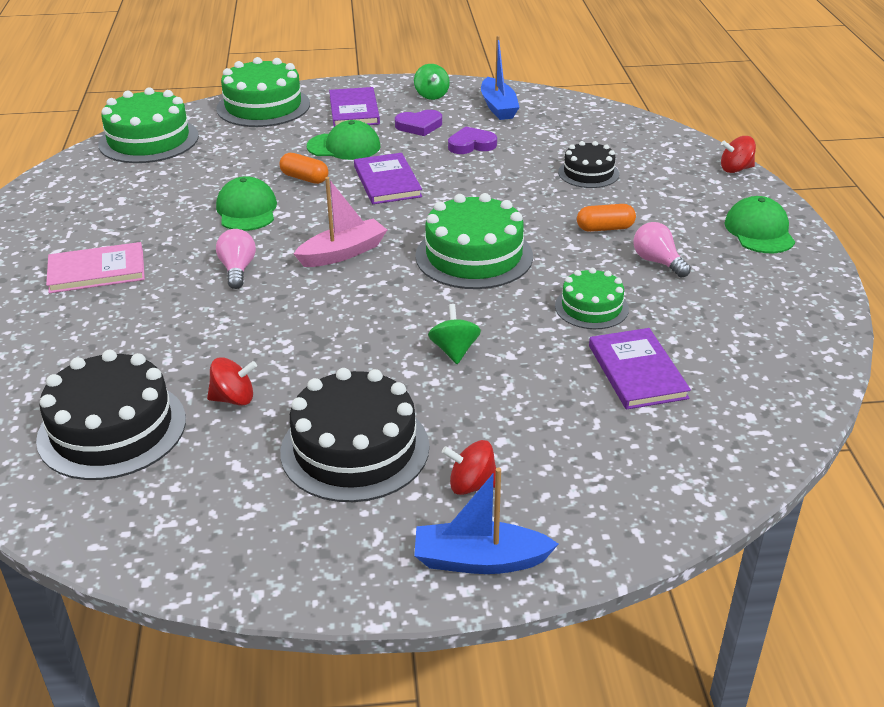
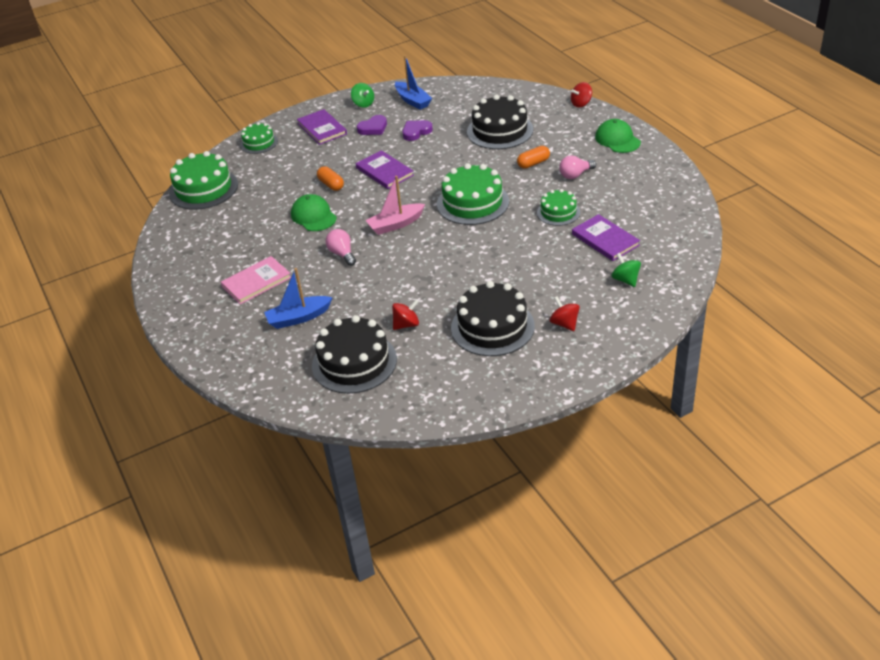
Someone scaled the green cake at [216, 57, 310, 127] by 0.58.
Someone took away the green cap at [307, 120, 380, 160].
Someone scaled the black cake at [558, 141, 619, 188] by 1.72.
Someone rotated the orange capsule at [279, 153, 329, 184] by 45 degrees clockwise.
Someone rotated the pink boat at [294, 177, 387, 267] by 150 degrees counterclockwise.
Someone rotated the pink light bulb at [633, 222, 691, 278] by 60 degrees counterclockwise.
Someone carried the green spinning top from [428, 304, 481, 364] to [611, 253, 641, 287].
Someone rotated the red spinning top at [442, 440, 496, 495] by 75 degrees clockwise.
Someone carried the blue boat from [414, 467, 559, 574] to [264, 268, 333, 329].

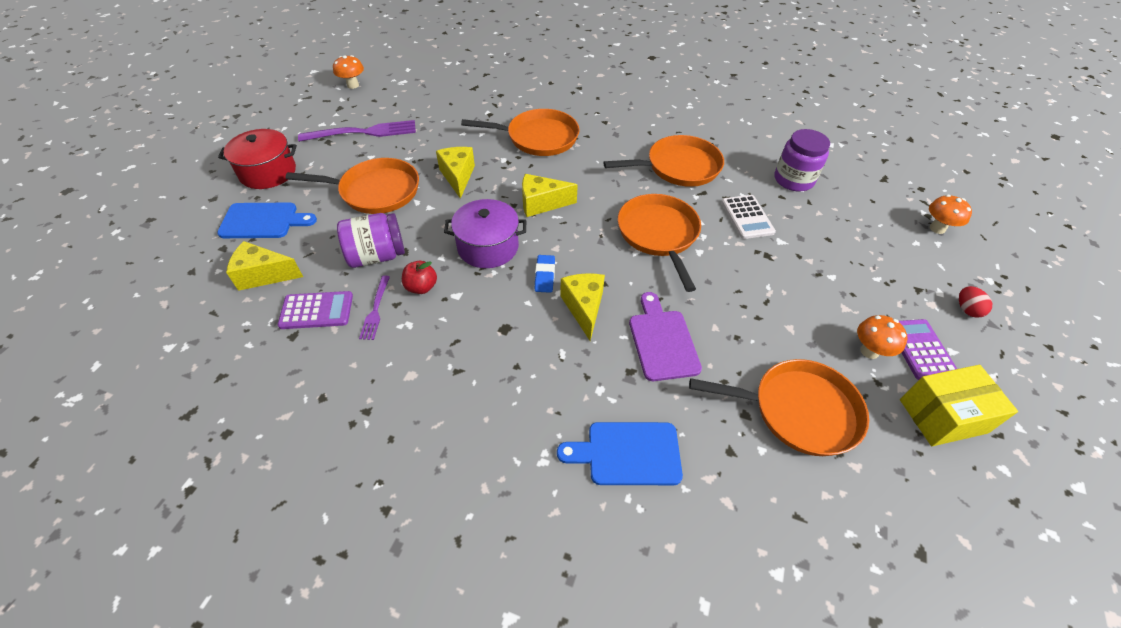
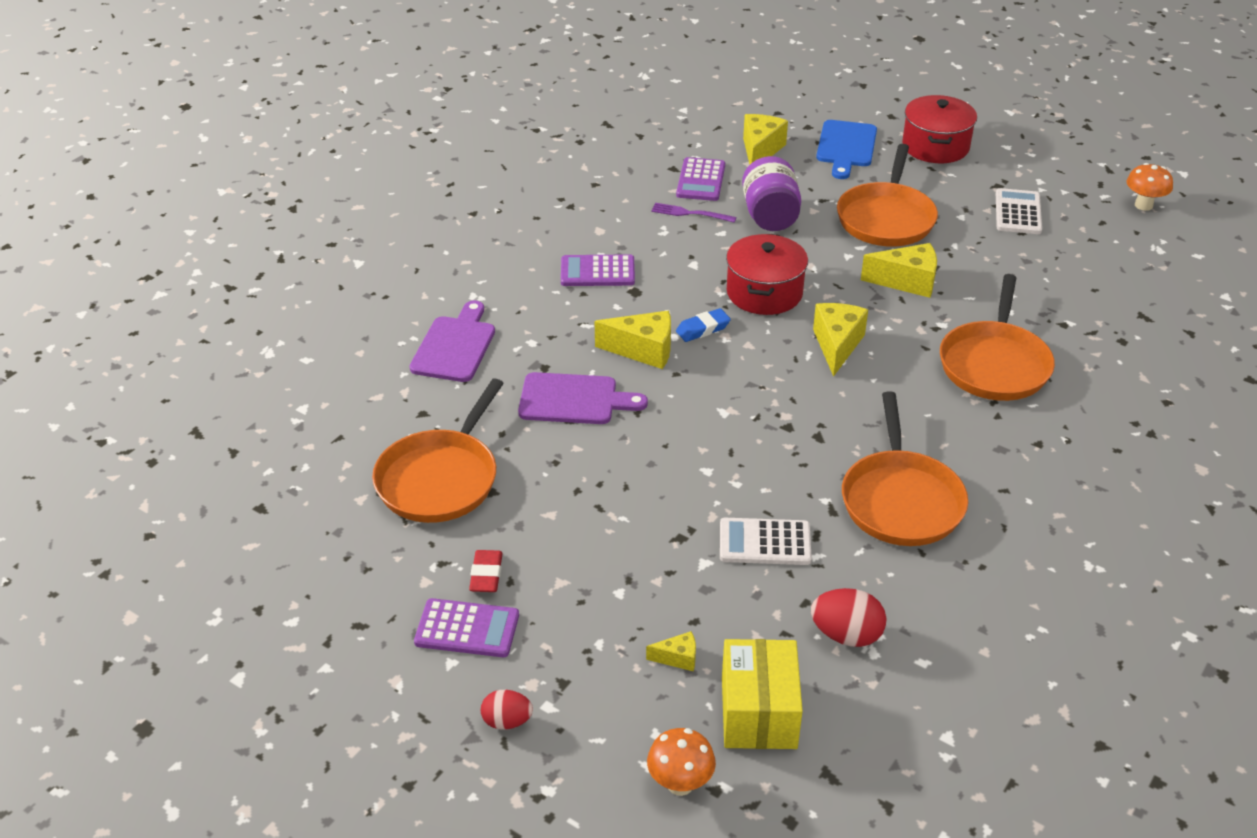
Someone swapped the purple fork at [298, 120, 416, 142] for the white calculator at [996, 188, 1042, 234].
Someone swapped the purple jar at [775, 129, 830, 191] for the red egg at [811, 588, 887, 647].
Someone took away the orange pan at [618, 194, 701, 292].
Someone repainted the purple pot at [444, 199, 526, 268], which became the red pot at [726, 234, 808, 315].
Someone rotated the blue eraser at [535, 255, 555, 293] by 45 degrees counterclockwise.
Someone took away the red apple at [402, 261, 437, 294].
Someone swapped the orange mushroom at [857, 315, 908, 359] for the red eraser at [469, 550, 503, 592].
Someone carried the yellow box from [900, 365, 1018, 446] to [722, 639, 803, 749].
Someone repainted the blue cutting board at [557, 422, 683, 485], which became the purple cutting board at [410, 300, 495, 382].
Someone put down the purple calculator at [561, 254, 635, 286].
Someone put down the yellow cheese at [646, 631, 696, 671].

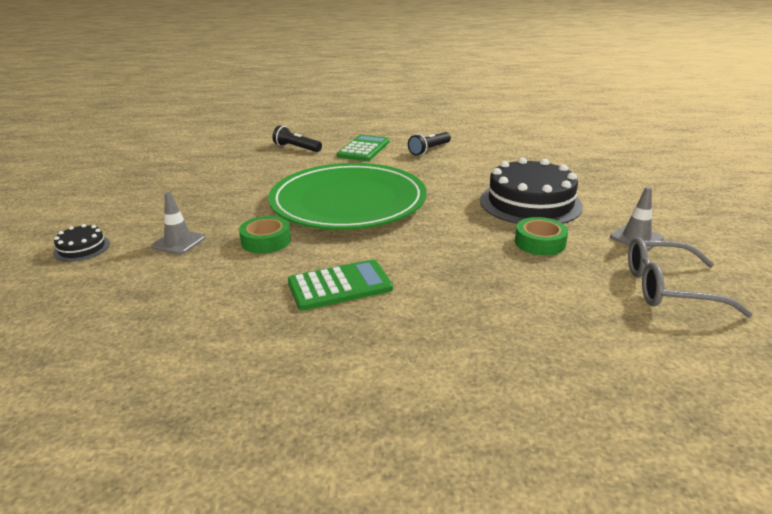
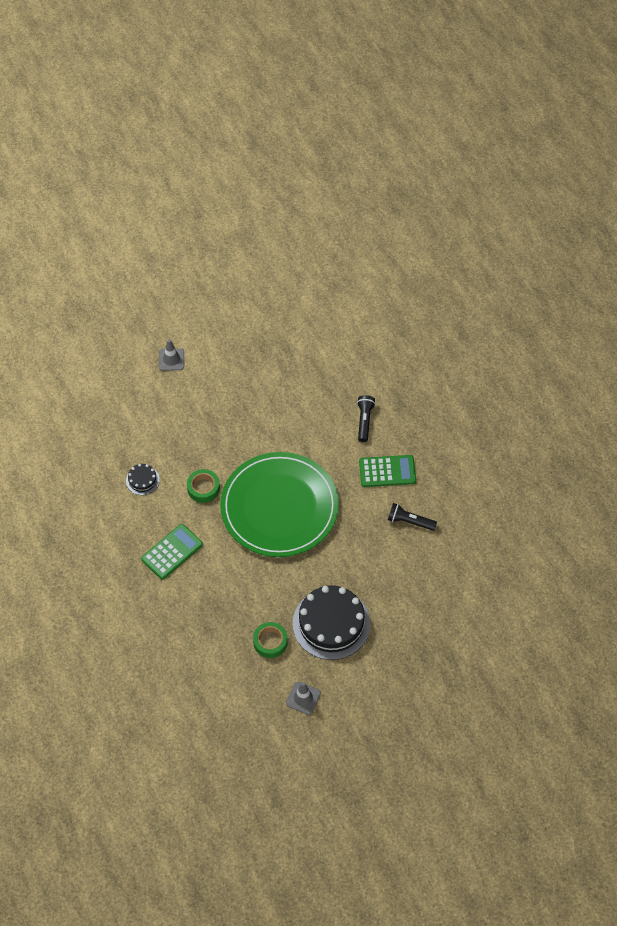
Someone carried the grey traffic cone from [151, 192, 205, 255] to [159, 339, 184, 371].
Someone carried the black cake from [53, 224, 110, 262] to [126, 464, 160, 495].
Someone took away the grey glasses at [628, 237, 753, 317].
Someone rotated the green calculator at [288, 259, 393, 311] by 90 degrees counterclockwise.

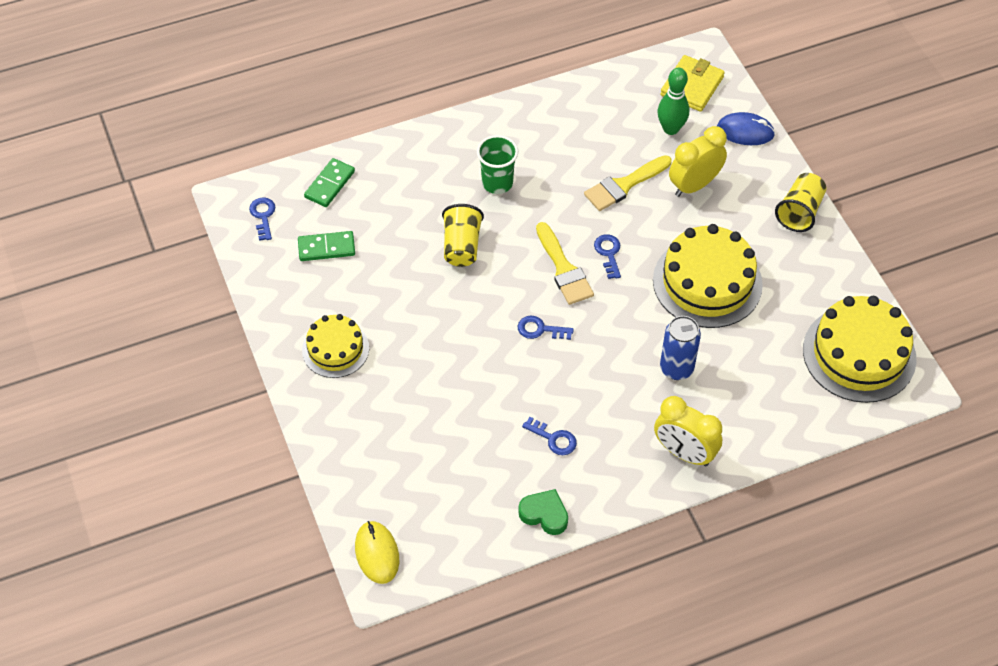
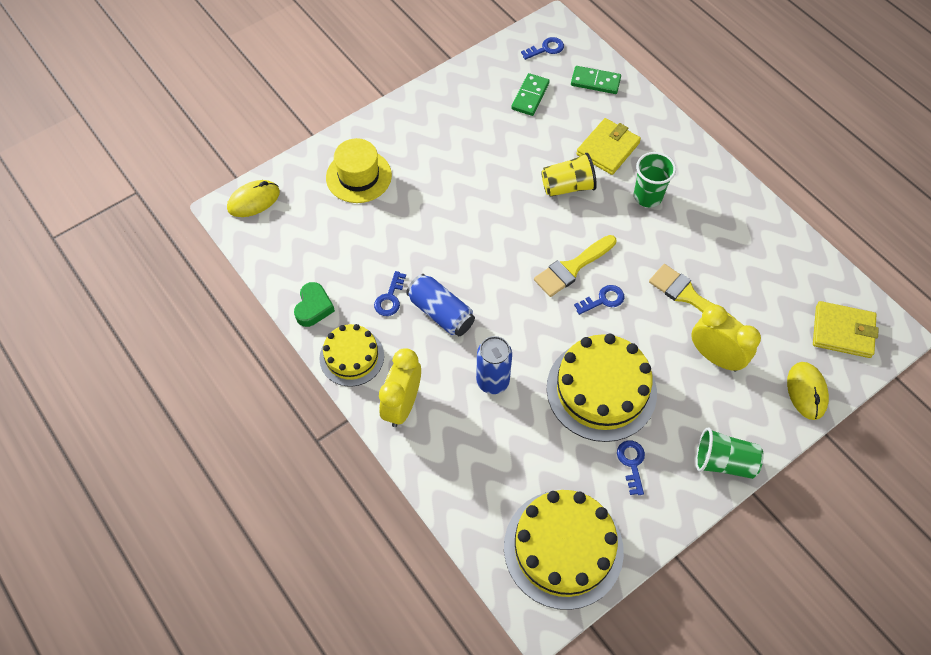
Someone took away the green bowling pin at [658, 68, 689, 135].
Someone repainted the blue mouse at [717, 112, 775, 145], which became the yellow mouse at [787, 362, 829, 420].
Someone repainted the yellow cup at [775, 173, 826, 232], which became the green cup at [696, 427, 764, 479].
Someone rotated the green domino at [298, 231, 355, 261] by 45 degrees clockwise.
Someone carried the yellow cake from [302, 314, 369, 378] to [319, 324, 384, 387].
Someone carried the blue key from [518, 316, 574, 340] to [617, 440, 645, 495].
Someone put down the yellow wallet at [576, 118, 641, 175].
Someone put down the yellow hat at [326, 138, 392, 203].
Someone put down the blue can at [406, 274, 475, 336].

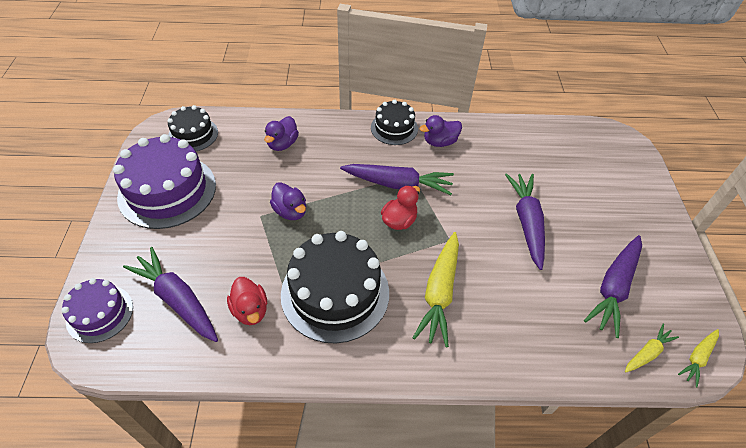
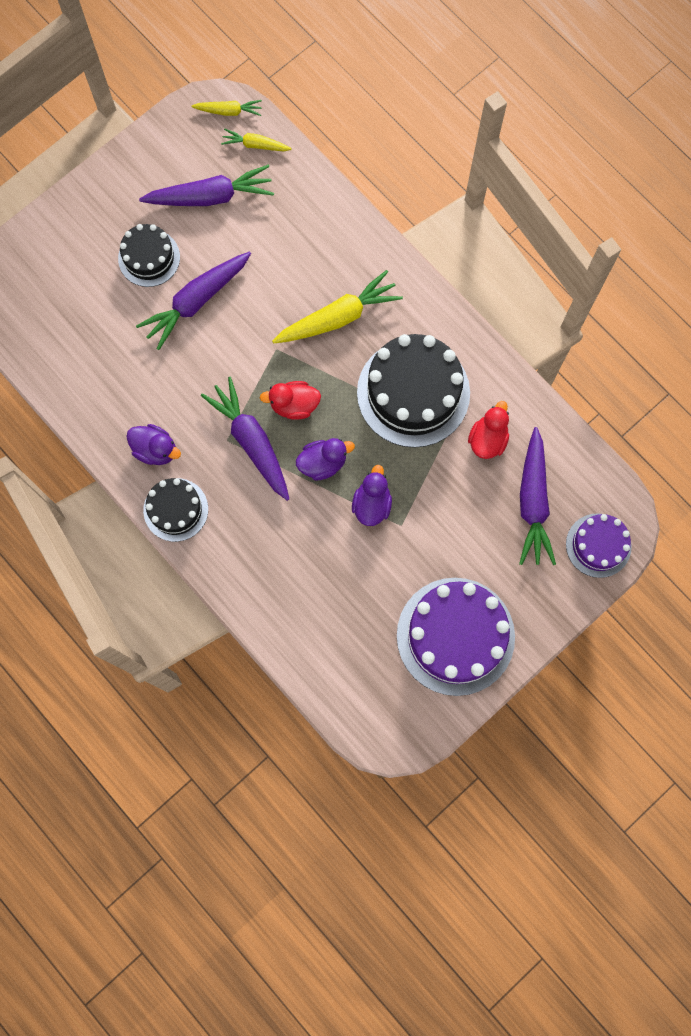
Someone carried the black cake from [168, 105, 218, 151] to [118, 224, 180, 287].
Someone carried the purple duck from [264, 116, 299, 151] to [296, 438, 355, 480].

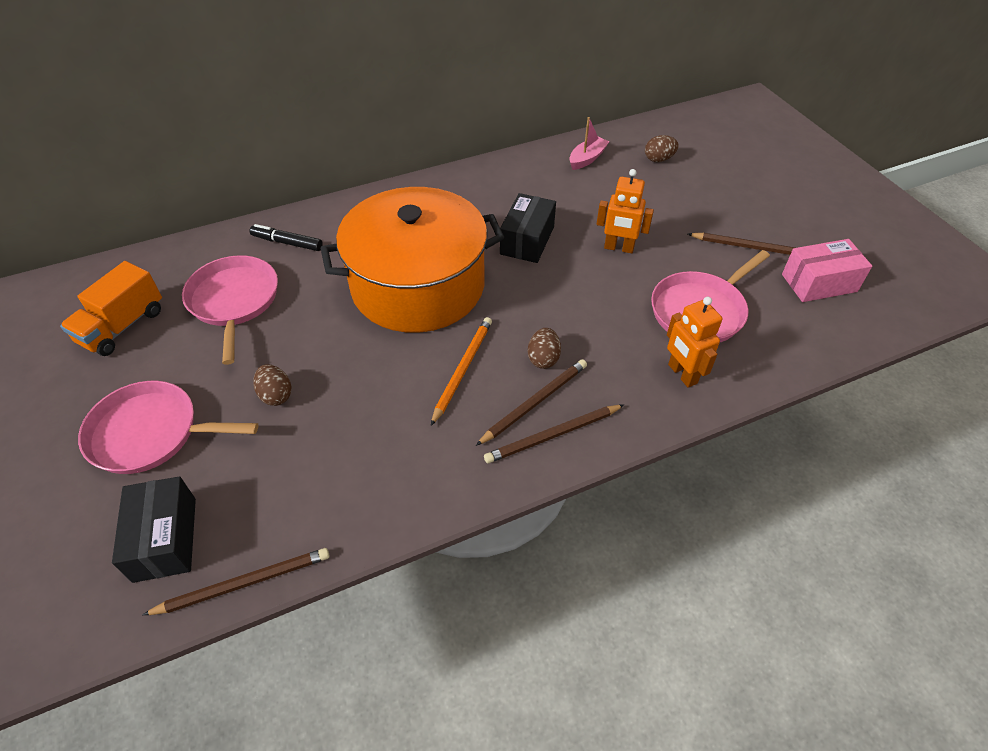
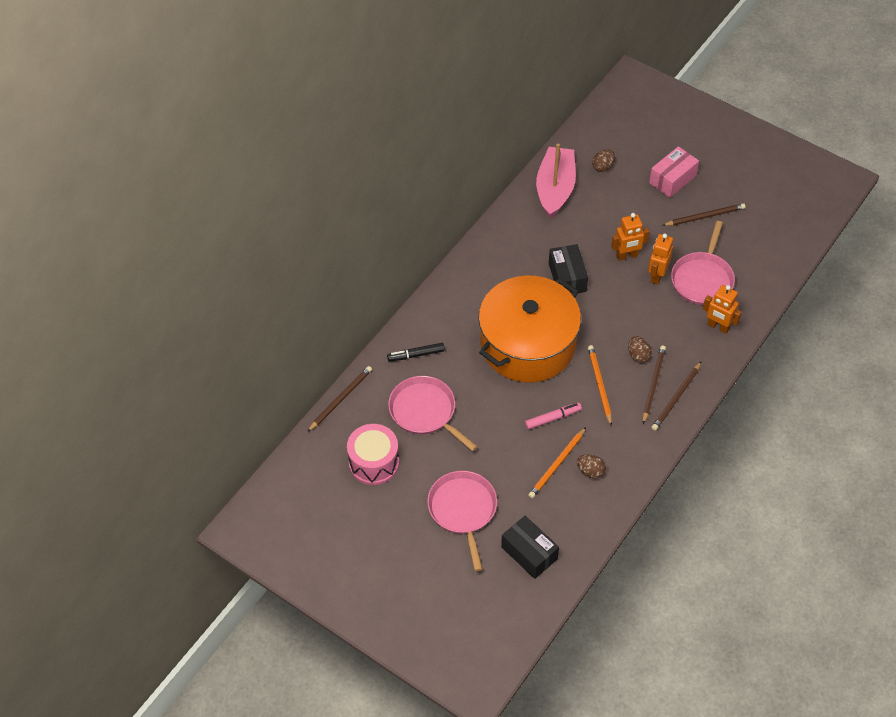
Someone scaled the pink boat at [569, 117, 609, 170] by 1.99.
Someone carried the pink box from [782, 239, 872, 302] to [649, 146, 699, 198].
Someone swapped the orange truck at [60, 261, 162, 356] for the pink drum at [347, 424, 399, 485].
Someone carried the brown egg from [253, 364, 292, 406] to [577, 454, 606, 479].
Someone rotated the pink pan at [78, 381, 258, 474] by 105 degrees clockwise.
Someone carried the brown pencil from [143, 548, 330, 615] to [307, 366, 372, 432].
Someone put down the orange robot at [648, 234, 673, 285].
Someone put down the pink marker at [525, 403, 582, 429].
Someone put down the orange pencil at [528, 427, 586, 498].

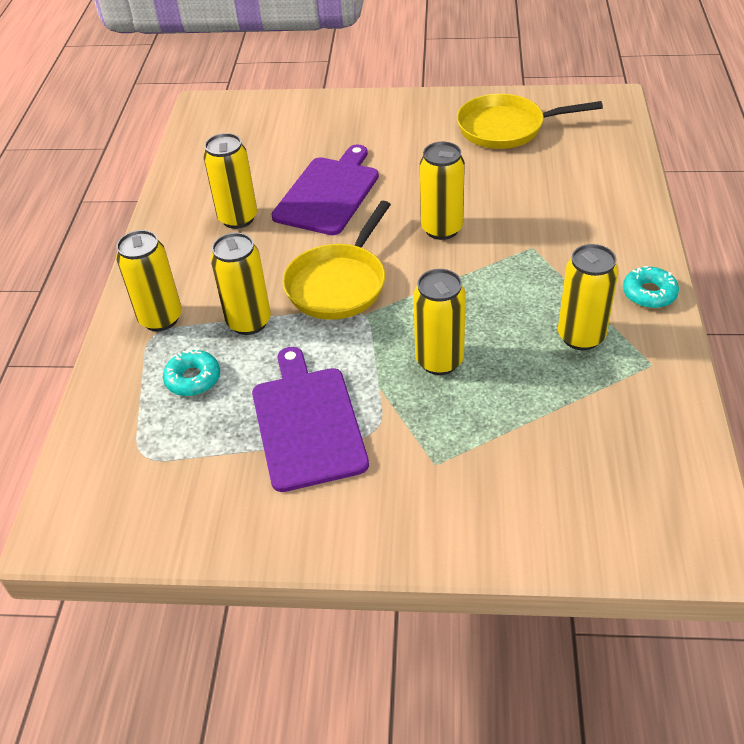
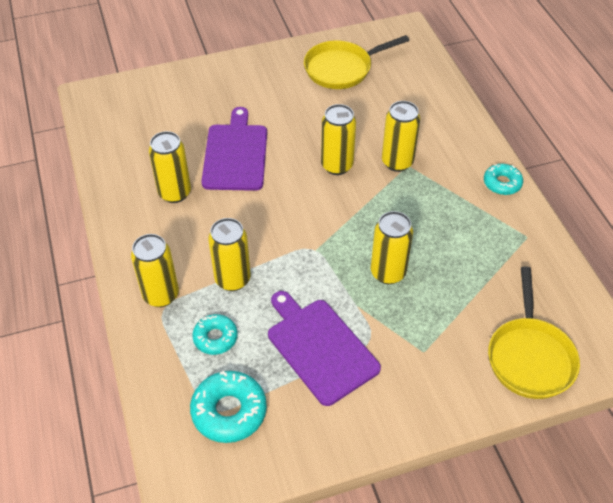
Someone carried the yellow pan from [282, 201, 391, 320] to [488, 267, 580, 399].
Someone carried the yellow can from [558, 244, 619, 350] to [382, 101, 420, 172].
Someone put down the turquoise donut at [190, 371, 267, 443].

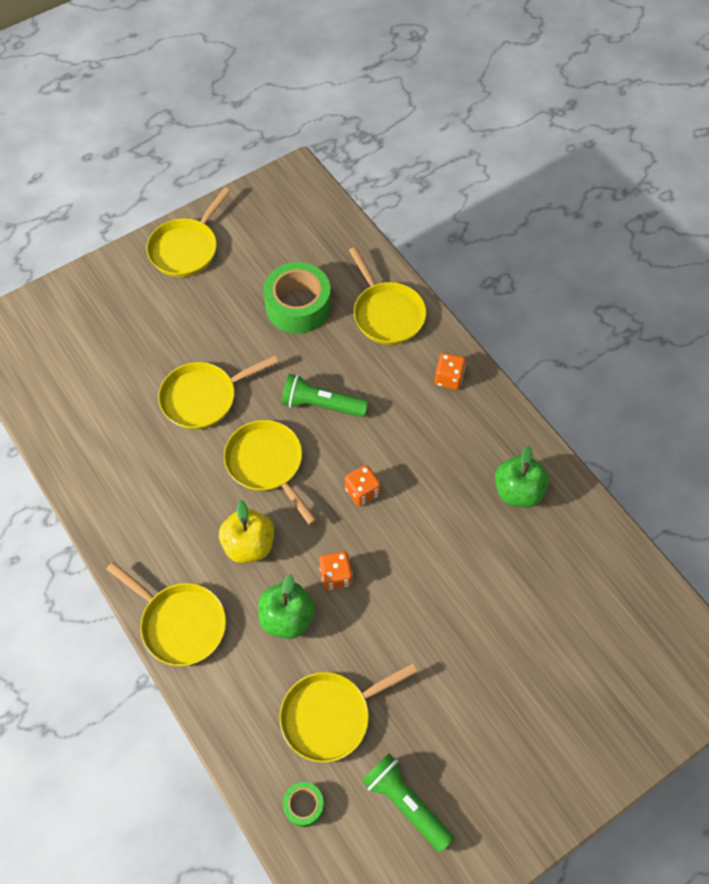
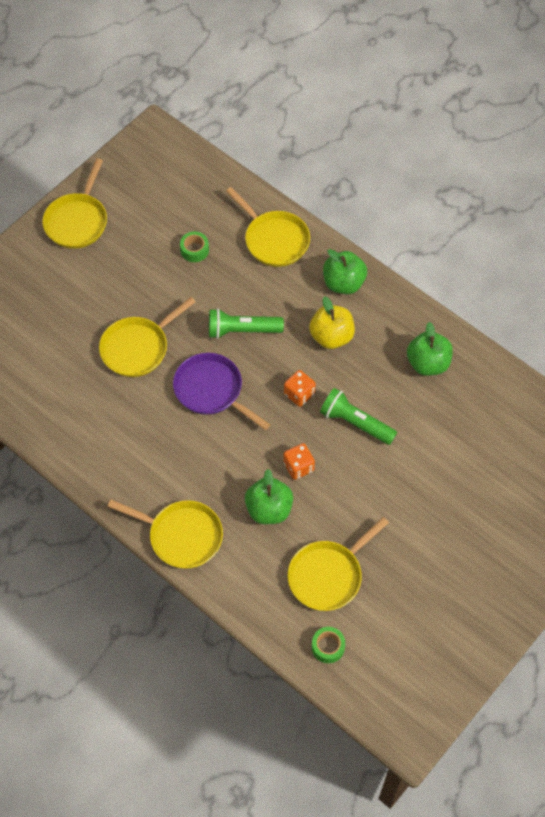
Someone scaled the green tape at [263, 262, 331, 334] by 0.48.
Someone swapped the orange dice at [434, 353, 466, 390] for the green apple at [323, 249, 367, 294].
Someone repainted the yellow pan at [224, 420, 317, 525], which became the purple pan at [173, 353, 271, 430].
Someone carried the yellow apple from [219, 500, 274, 563] to [309, 296, 355, 349].
Someone carried the green flashlight from [362, 753, 454, 852] to [320, 388, 397, 445].

